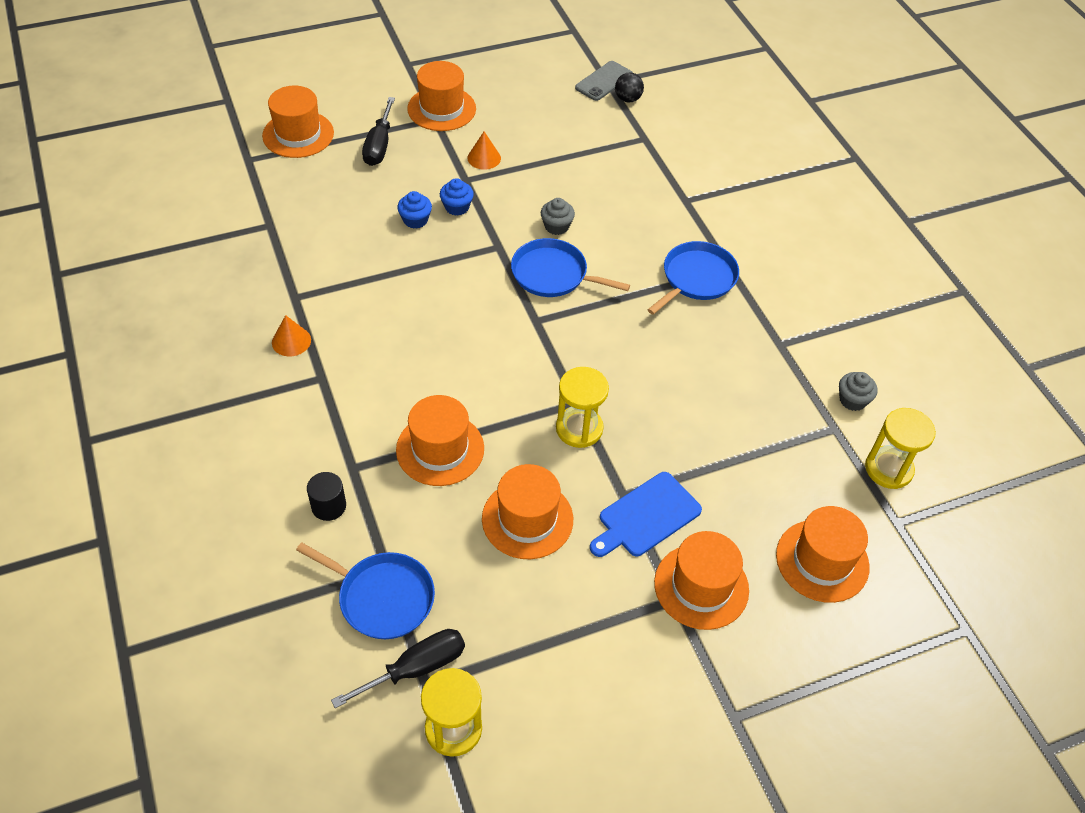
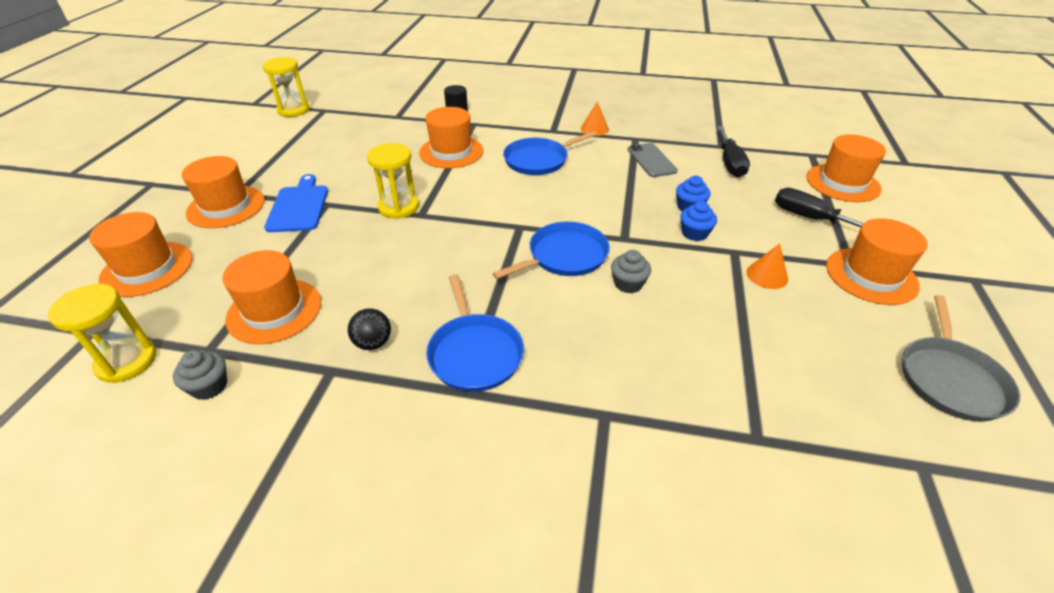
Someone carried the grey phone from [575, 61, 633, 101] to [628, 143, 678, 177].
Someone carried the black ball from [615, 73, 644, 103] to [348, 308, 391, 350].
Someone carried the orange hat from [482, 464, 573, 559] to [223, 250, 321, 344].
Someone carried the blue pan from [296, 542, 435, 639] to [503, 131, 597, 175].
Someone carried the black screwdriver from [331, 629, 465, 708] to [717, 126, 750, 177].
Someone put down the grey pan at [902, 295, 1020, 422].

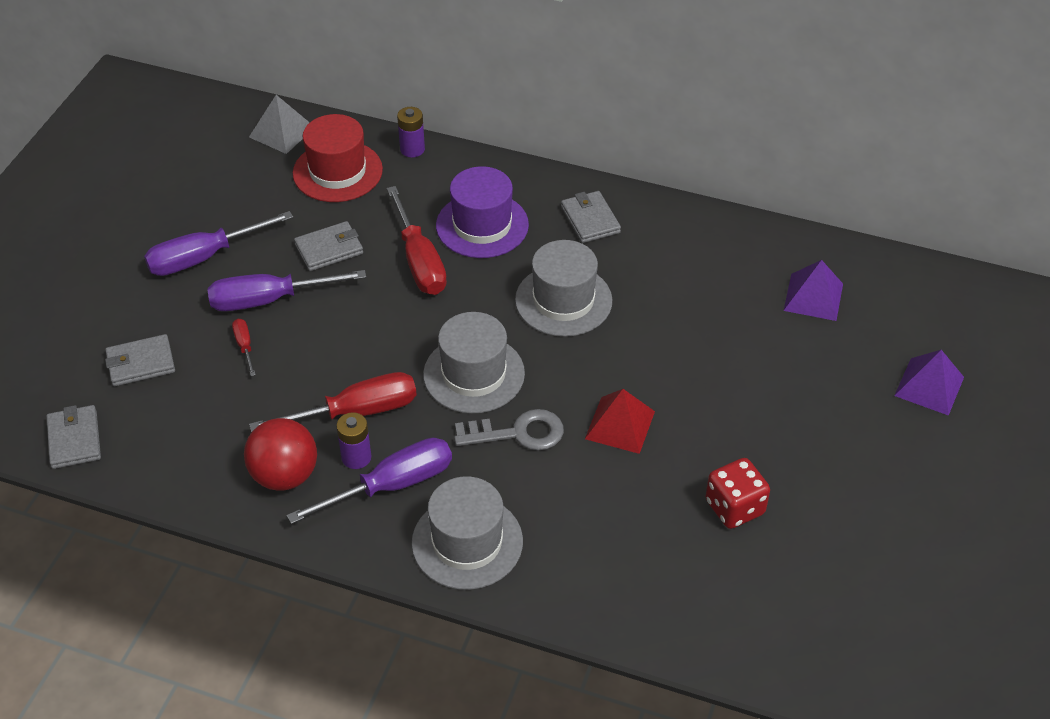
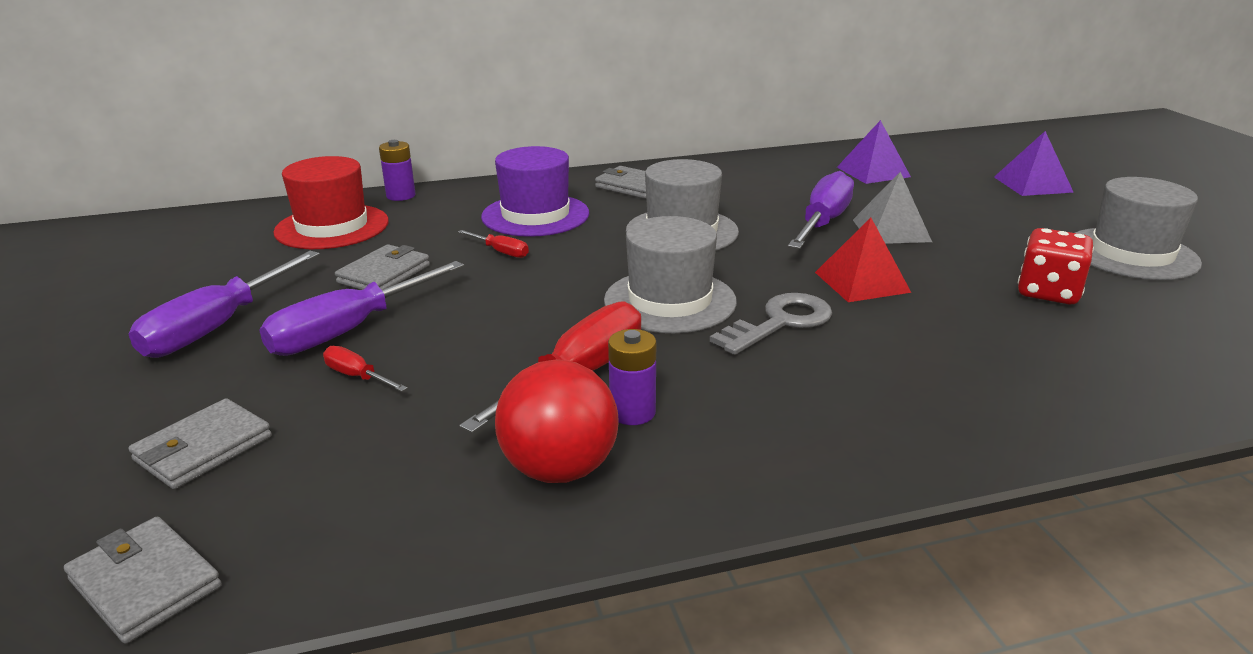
Someone carried the grey pyramid from [249, 95, 310, 154] to [853, 172, 932, 244].
Someone scaled the red screwdriver at [387, 186, 447, 295] by 0.47.
Someone carried the purple screwdriver from [287, 438, 452, 524] to [788, 171, 854, 249].
Someone carried the grey hat from [412, 476, 523, 590] to [1075, 177, 1202, 280].

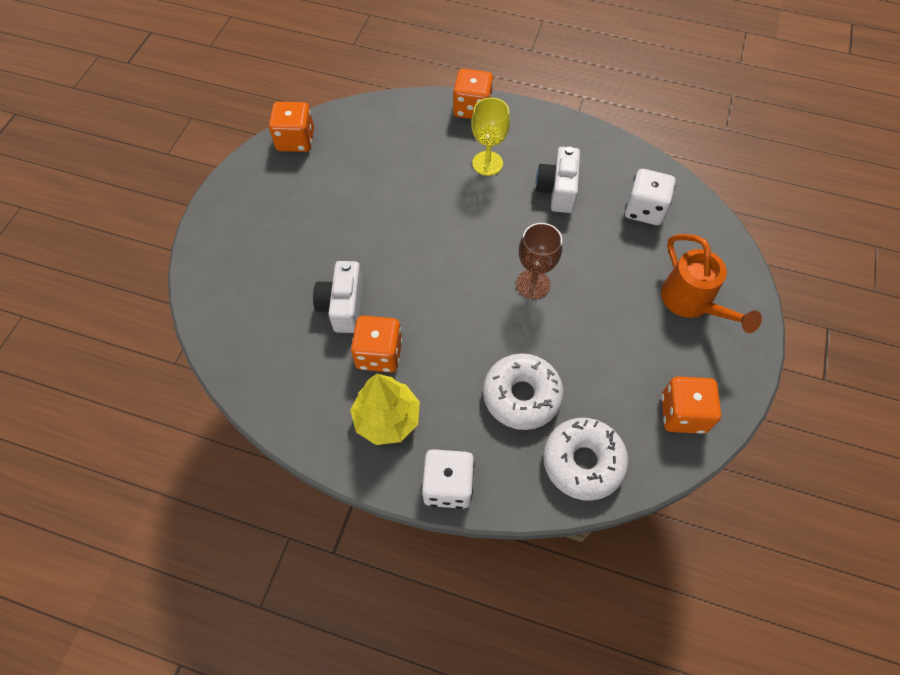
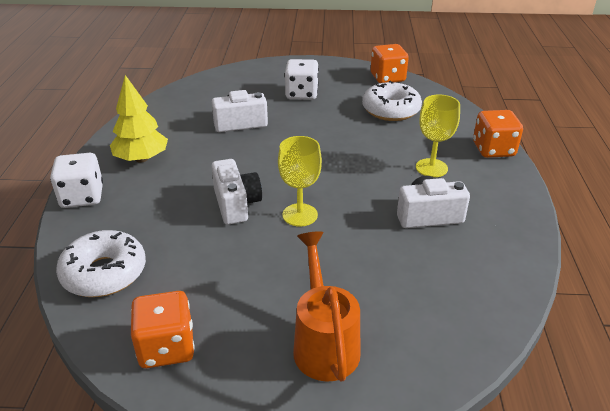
Someone carried the white dice from [625, 169, 676, 225] to [285, 59, 319, 100].
Someone repainted the brown goblet at [516, 223, 562, 299], which became the yellow goblet at [278, 136, 322, 227].
Someone rotated the orange watering can at [661, 234, 762, 333] by 120 degrees clockwise.
Someone took away the orange dice at [351, 316, 402, 372].
Someone carried the white donut from [483, 353, 563, 430] to [362, 81, 422, 121].
Someone put down the white camera at [211, 159, 262, 225].

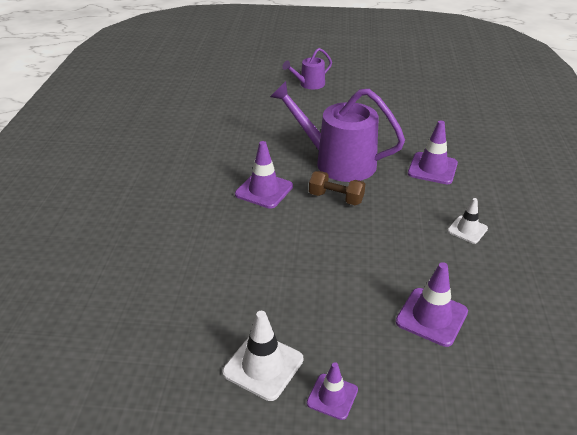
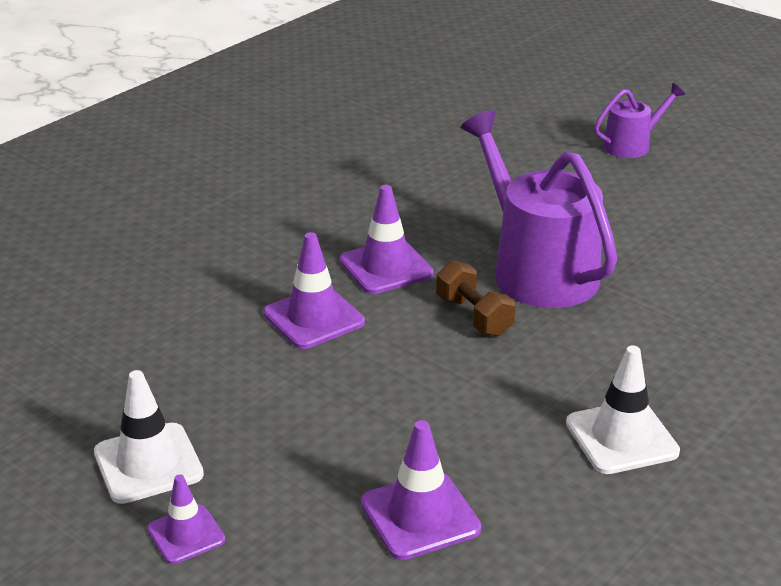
Someone rotated the purple watering can at [282, 48, 332, 89] by 150 degrees clockwise.
Someone carried the purple traffic cone from [408, 120, 458, 184] to [263, 232, 365, 349].
Someone scaled the white traffic cone at [447, 198, 488, 244] by 1.57.

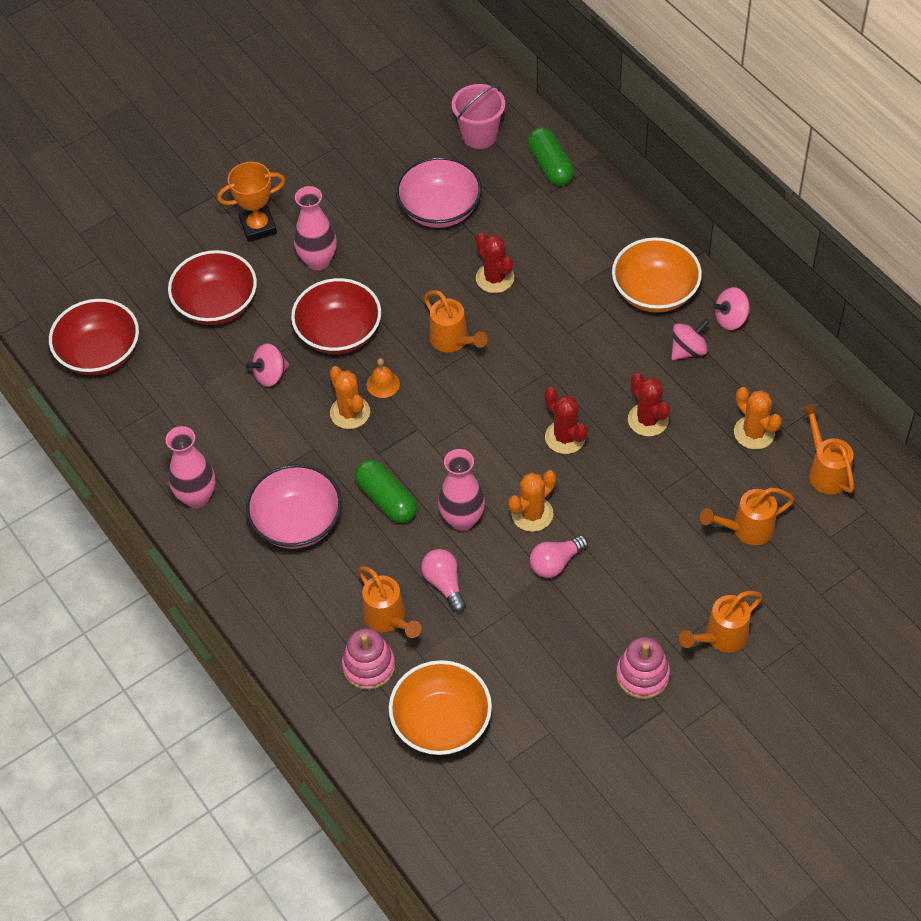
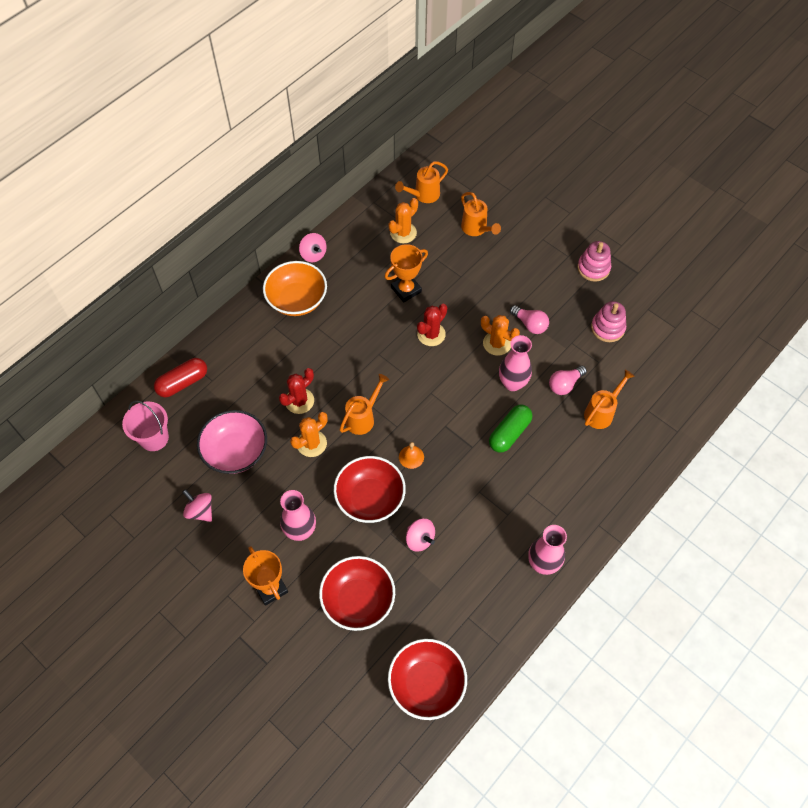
Someone repainted the green capsule at [528, 127, 574, 186], which became the red capsule at [154, 358, 207, 397].
Someone carried the pink spinning top from [671, 318, 710, 360] to [183, 489, 212, 522].
Someone carried the orange cactus from [330, 366, 370, 429] to [290, 412, 327, 457].
Someone swapped the red cactus at [628, 373, 670, 436] for the orange trophy at [385, 244, 428, 302].
Someone took away the pink bowl at [246, 464, 342, 549].
Someone took away the orange watering can at [679, 591, 763, 652].
Someone carried the pink stacking toy from [342, 628, 395, 690] to [591, 301, 626, 342].
Someone took away the orange bowl at [389, 660, 492, 755].

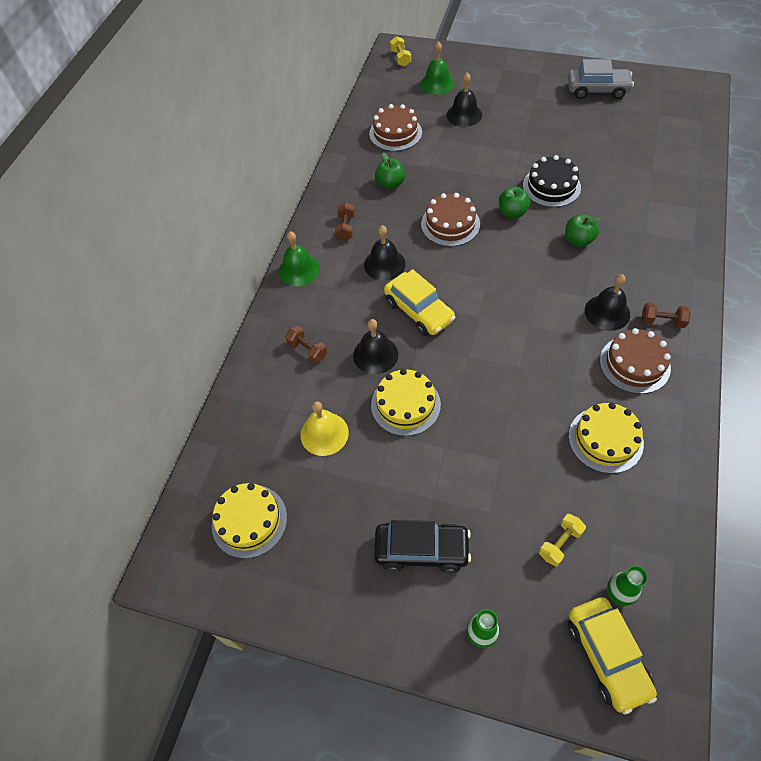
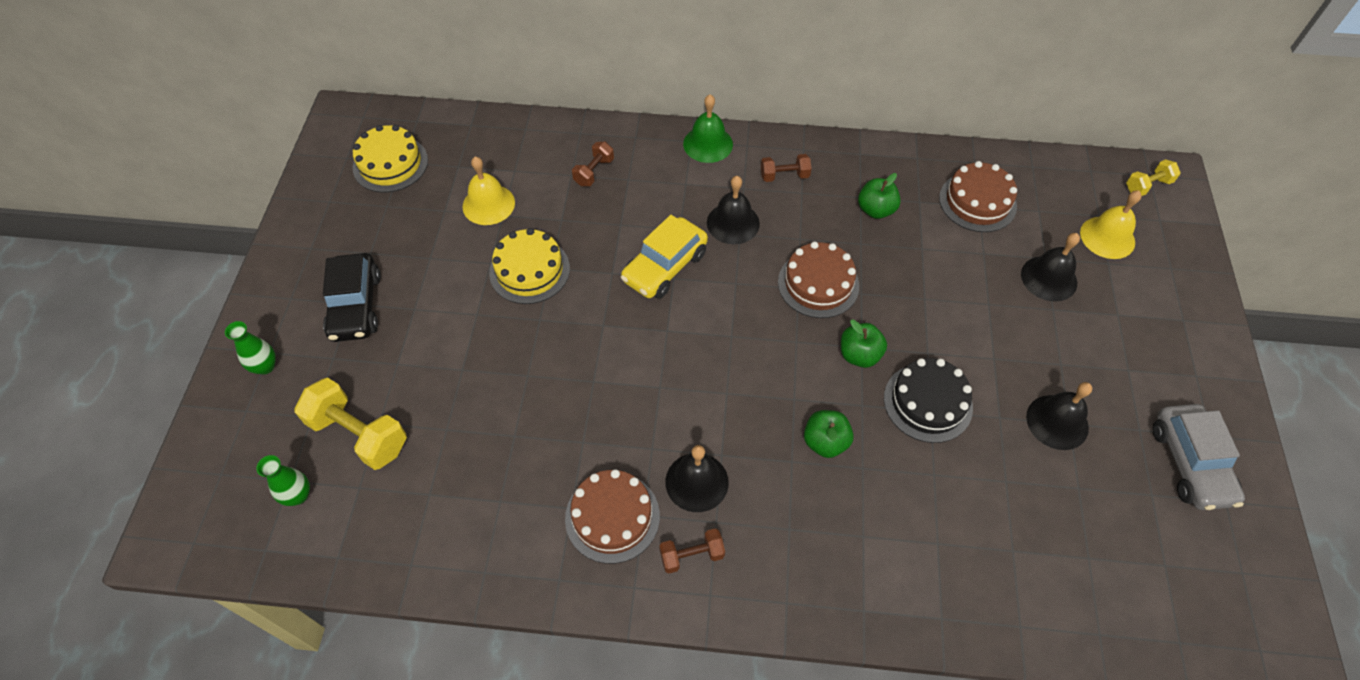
Someone repainted the green bell at [420, 41, 454, 95], which became the yellow bell at [1080, 190, 1142, 259].
Someone rotated the brown dumbbell at [642, 303, 691, 328] by 75 degrees clockwise.
Someone carried the black bell from [353, 319, 398, 374] to [1026, 382, 1092, 450].
Someone took away the yellow cake at [569, 403, 644, 474].
Someone scaled the yellow dumbbell at [539, 514, 586, 566] by 1.81.
Someone took away the yellow car at [568, 597, 657, 714].

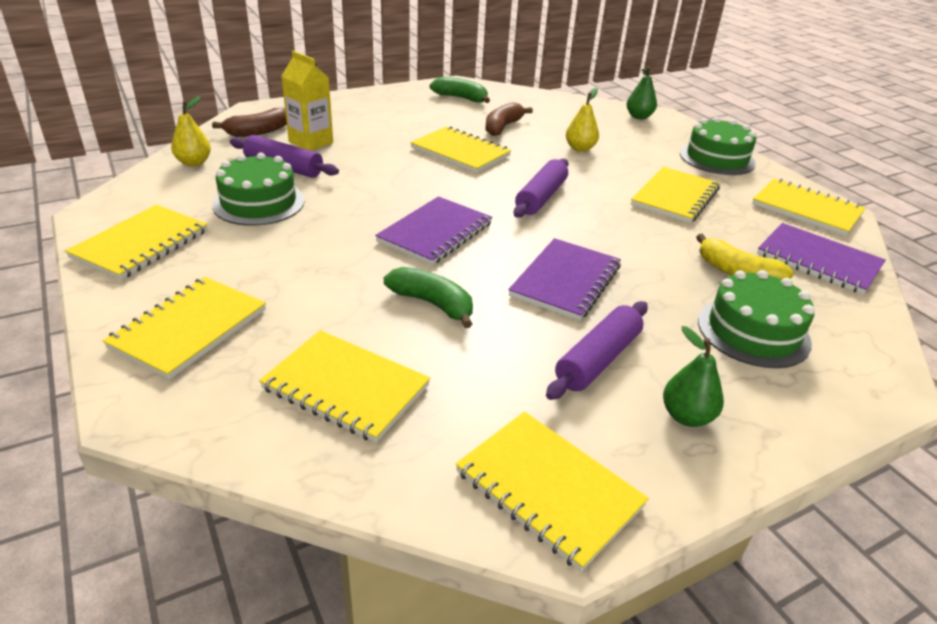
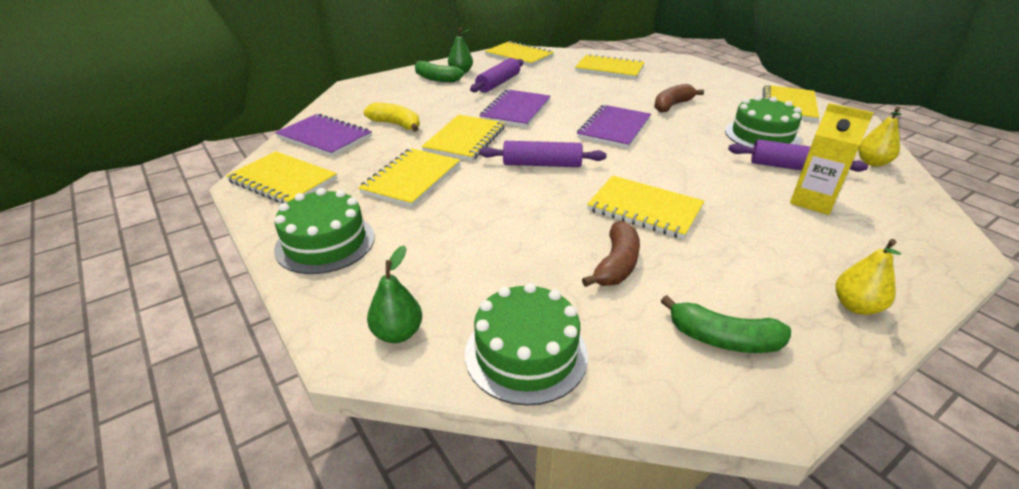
Someone carried the yellow pear from [566, 88, 599, 152] to [836, 239, 901, 315].
Someone carried the brown banana from [212, 108, 287, 137] to [654, 84, 704, 113].
Someone rotated the purple rolling pin at [514, 159, 569, 218] by 75 degrees clockwise.
Someone carried the green banana from [384, 267, 473, 328] to [415, 61, 464, 82].
Someone carried the green cake from [698, 270, 815, 368] to [465, 283, 588, 406].
Someone carried the yellow notebook from [103, 277, 266, 380] to [421, 115, 505, 161].

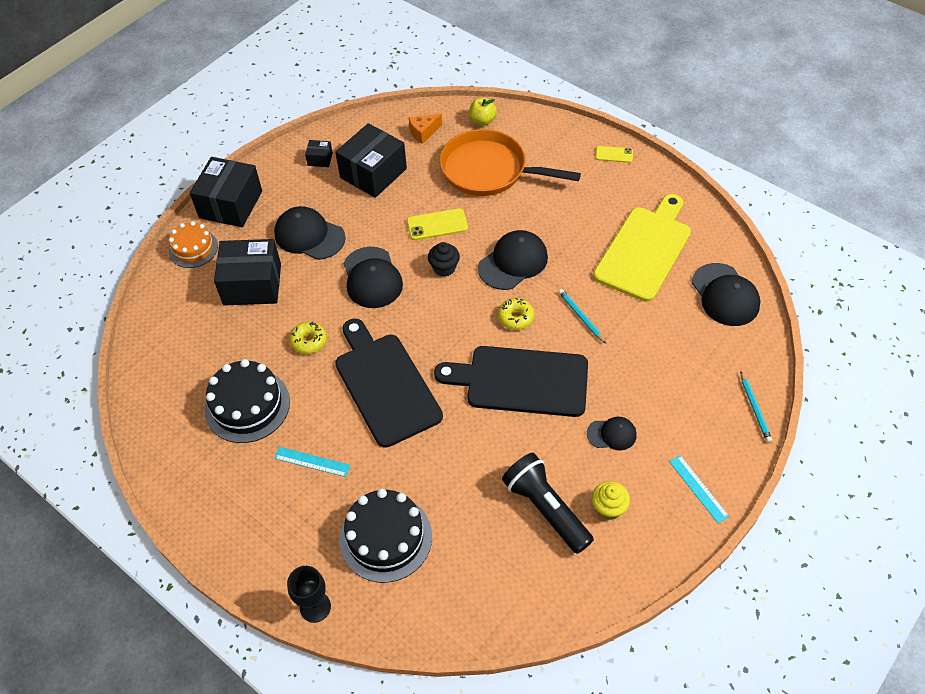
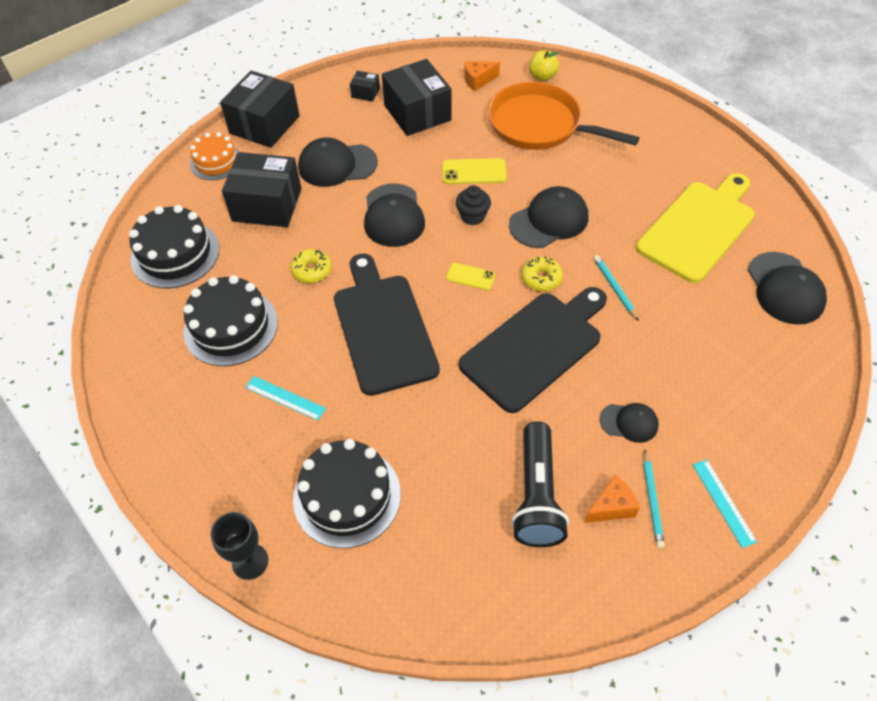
Someone rotated the black box at [335, 123, 407, 198] by 75 degrees counterclockwise.
Someone carried the yellow phone from [595, 146, 633, 163] to [446, 263, 495, 290].
Someone rotated the black cap at [274, 206, 346, 260] by 45 degrees counterclockwise.
Someone rotated the black cutting board at [434, 346, 588, 417] by 120 degrees clockwise.
Someone carried the turquoise pencil from [741, 372, 772, 443] to [643, 450, 665, 548].
Someone rotated the black flashlight at [502, 453, 594, 554] by 150 degrees counterclockwise.
Someone swapped the yellow cupcake at [592, 481, 630, 520] for the orange cheese at [584, 475, 640, 523].
Someone put down the black cake at [129, 205, 219, 288].

